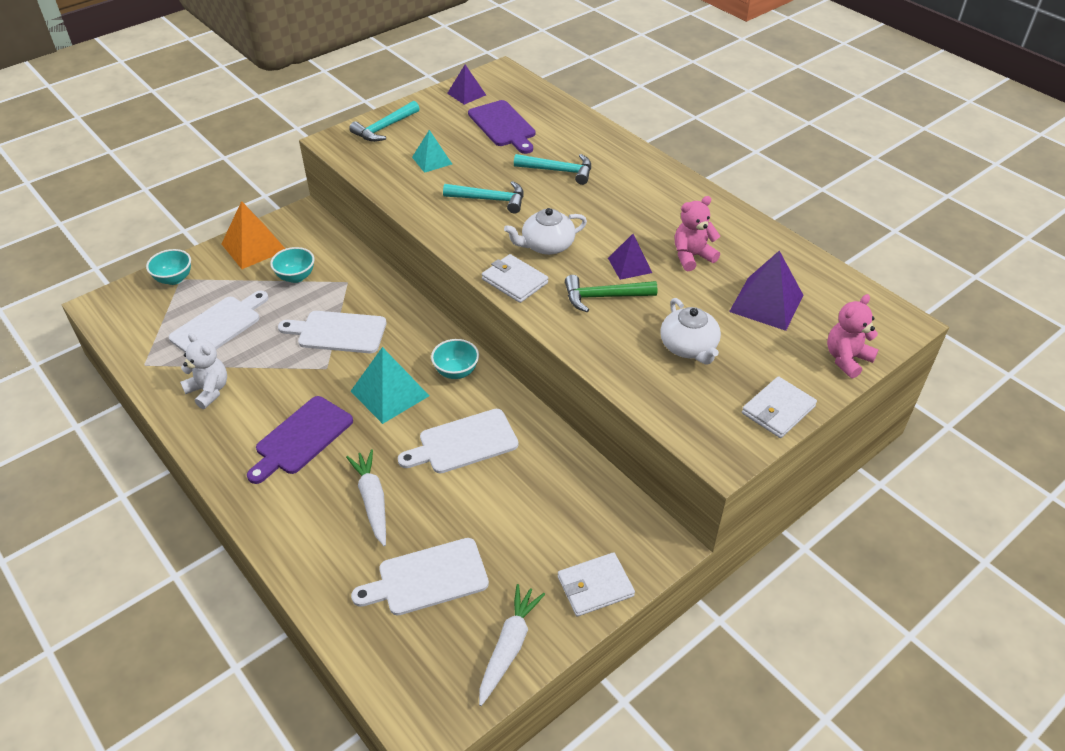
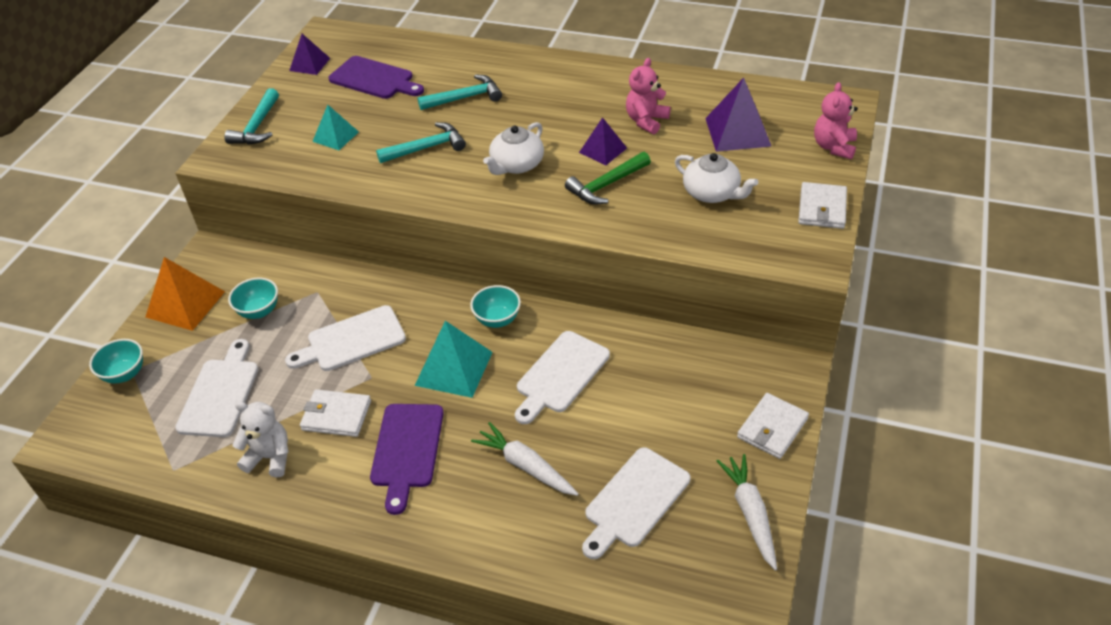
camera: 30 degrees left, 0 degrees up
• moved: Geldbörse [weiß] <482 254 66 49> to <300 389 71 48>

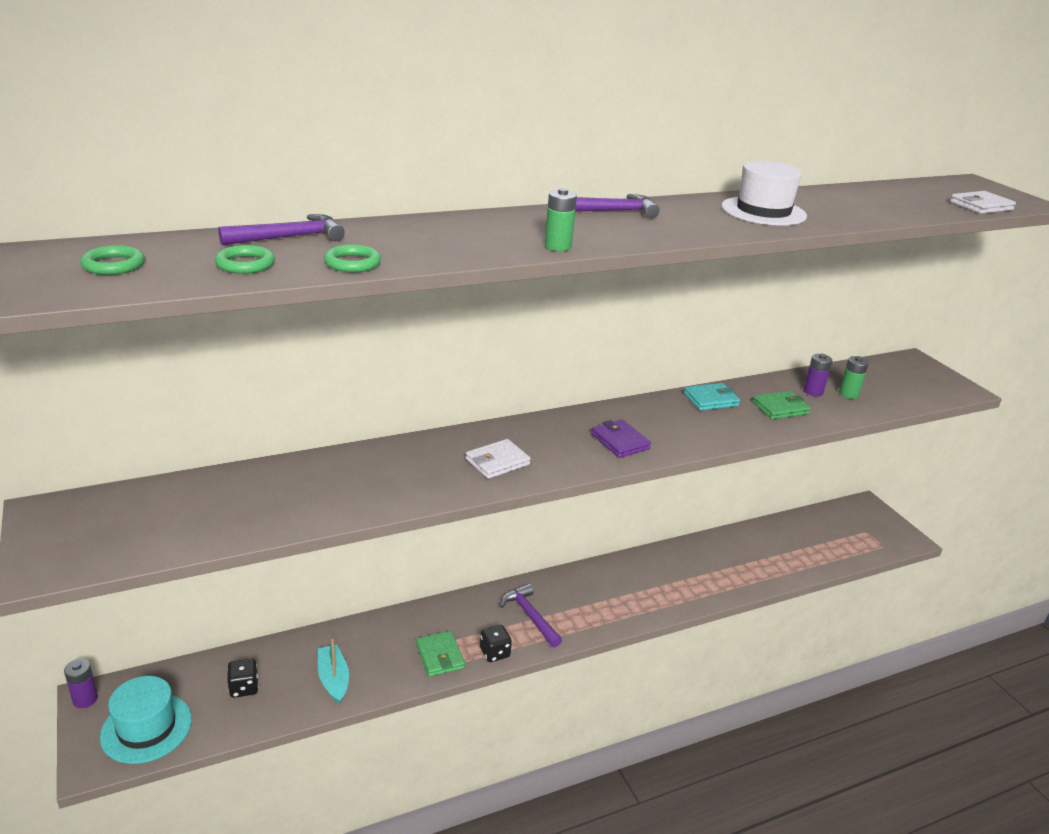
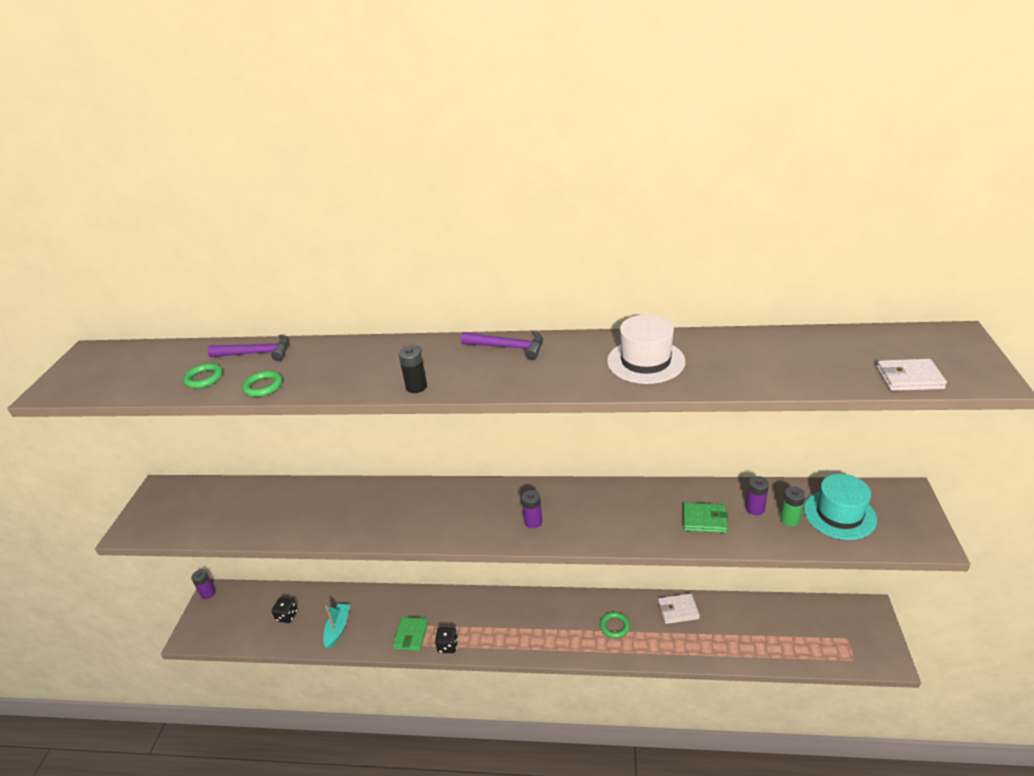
camera: 35 degrees right, 5 degrees up
• removed: Hammer [lila] <500 583 62 65>
• removed: Geldbörse [türkis] <684 383 56 27>
• moved: Ring [grün] <80 245 65 30> to <600 612 30 26>
• moved: Hut [türkis] <100 676 92 88> to <804 474 73 66>
• moved: Geldbörse [weiß] <466 439 65 40> to <658 593 42 31>
• replaced: Geldbörse [lila] <591 420 60 38> to Batterie [lila] <521 490 21 38>
• recoloured: Batterie [grün] <545 188 32 63> to Batterie [schwarz] <399 346 28 47>

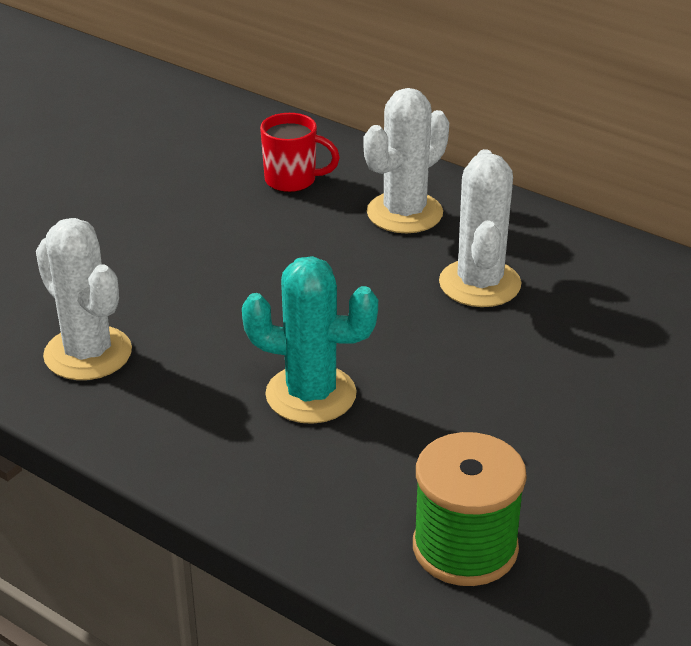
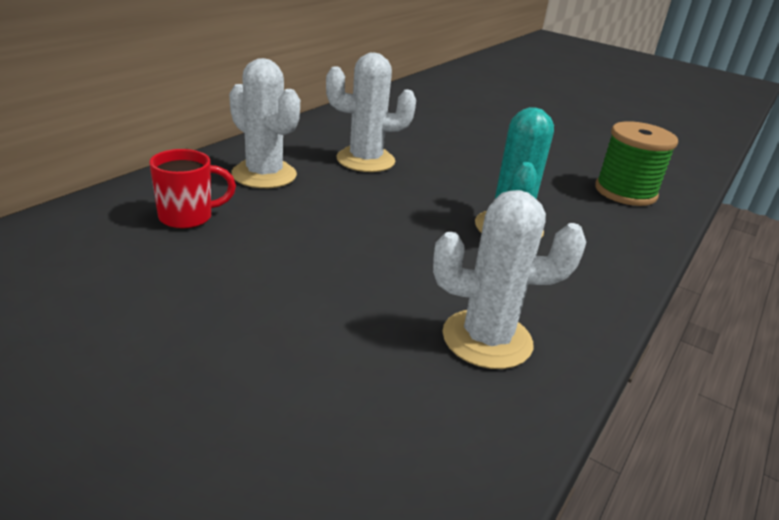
camera: 95 degrees left, 5 degrees down
• turned: Kaktus [weiß] <36 218 96 162> = <433 190 153 179> 45 degrees clockwise
• turned: Tasse [rot] <260 113 80 79> = <149 149 87 80> 60 degrees clockwise

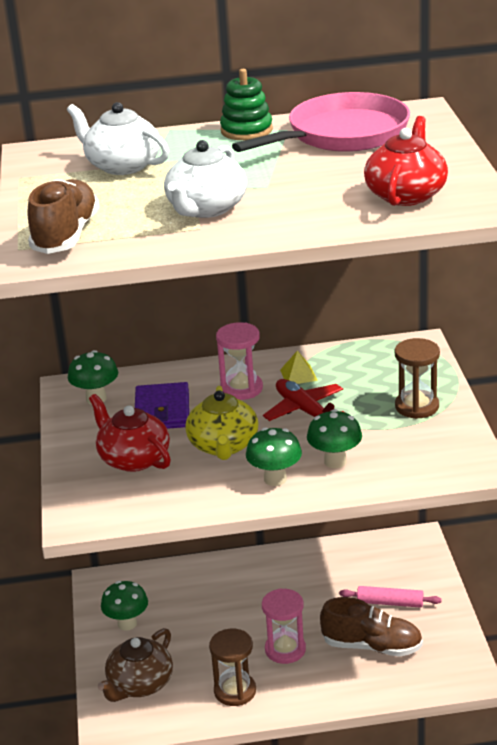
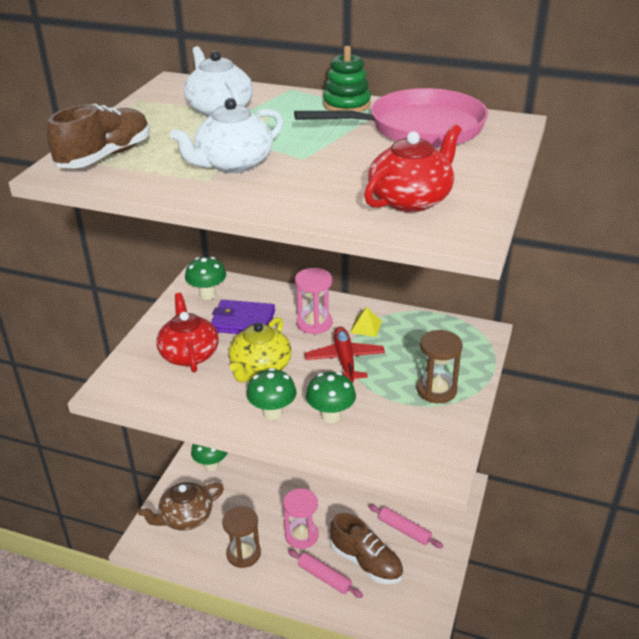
camera: 25 degrees right, 5 degrees up
• added: Nudelholz [rosa] <288 550 75 48>
• turned: Geldbörse [lila] <135 382 54 47> = <211 300 64 34> 75 degrees clockwise

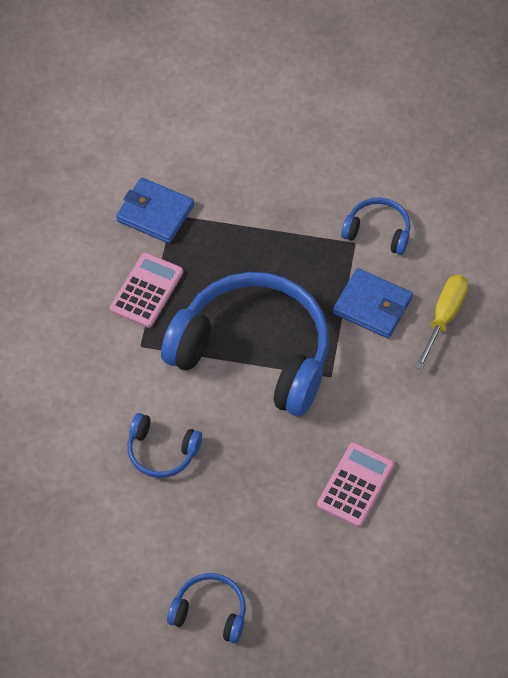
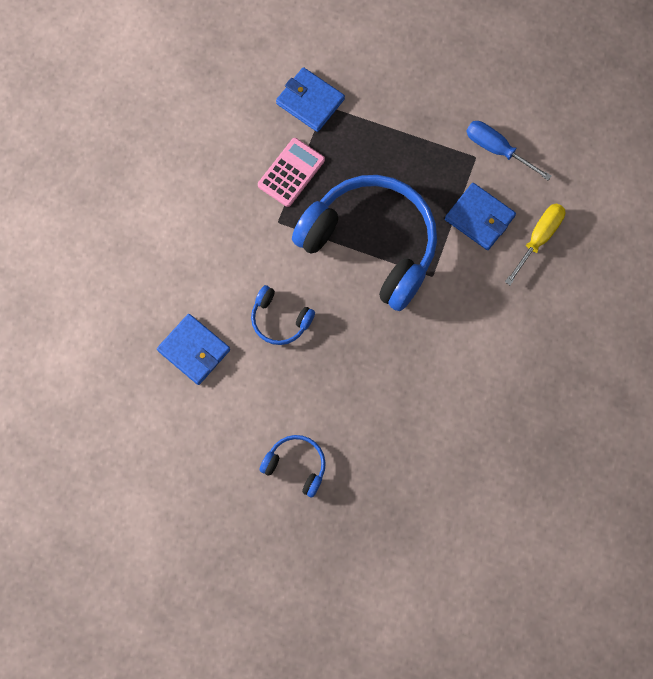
camera: 10 degrees right, 15 degrees up
• removed: Taschenrechner [rosa] <317 442 77 85>
• added: Geldbörse [blau] <157 314 73 71>
• replaced: Kopfhörer [blau] <341 198 69 57> to Schraubenzieher [blau] <466 121 85 60>

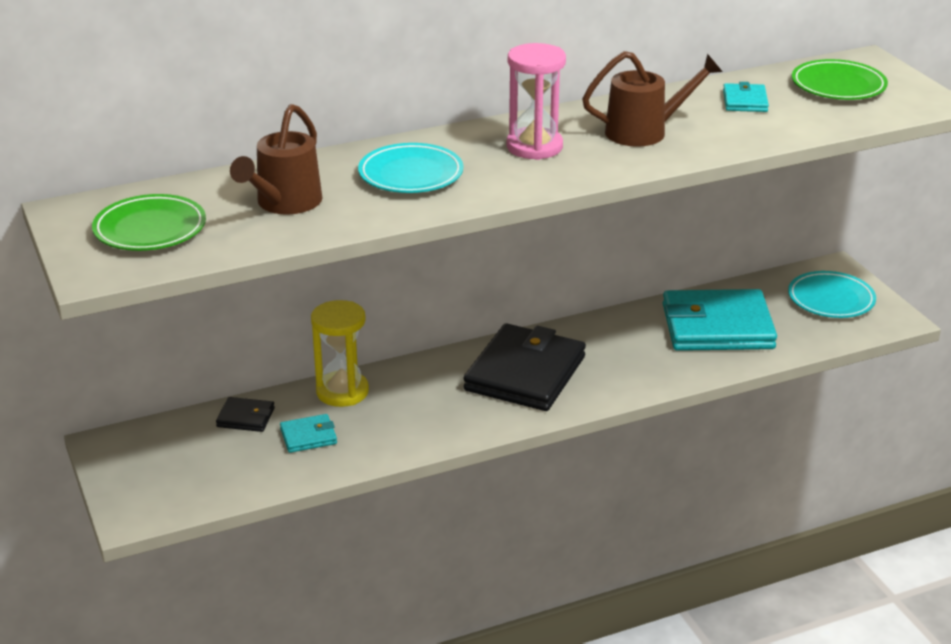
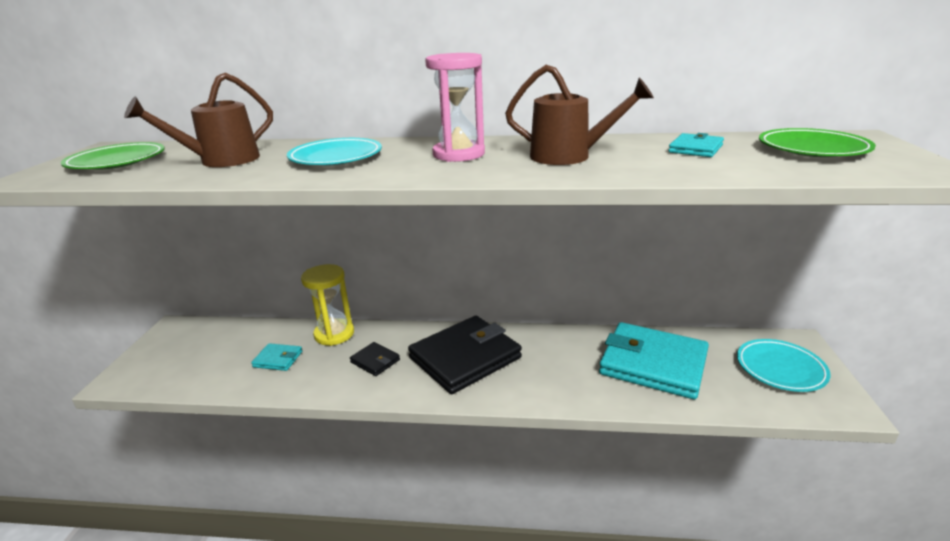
camera: 30 degrees right, 5 degrees down
• moved: Geldbörse [schwarz] <216 397 59 35> to <350 342 50 34>

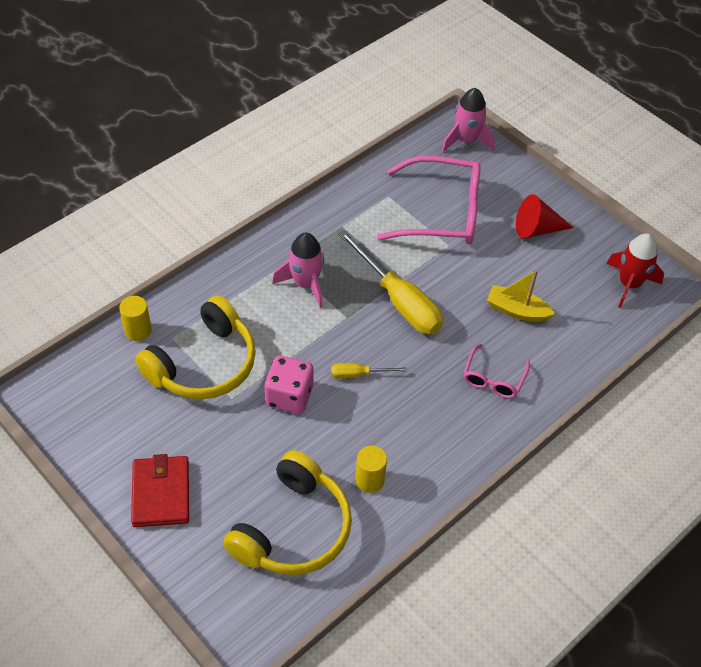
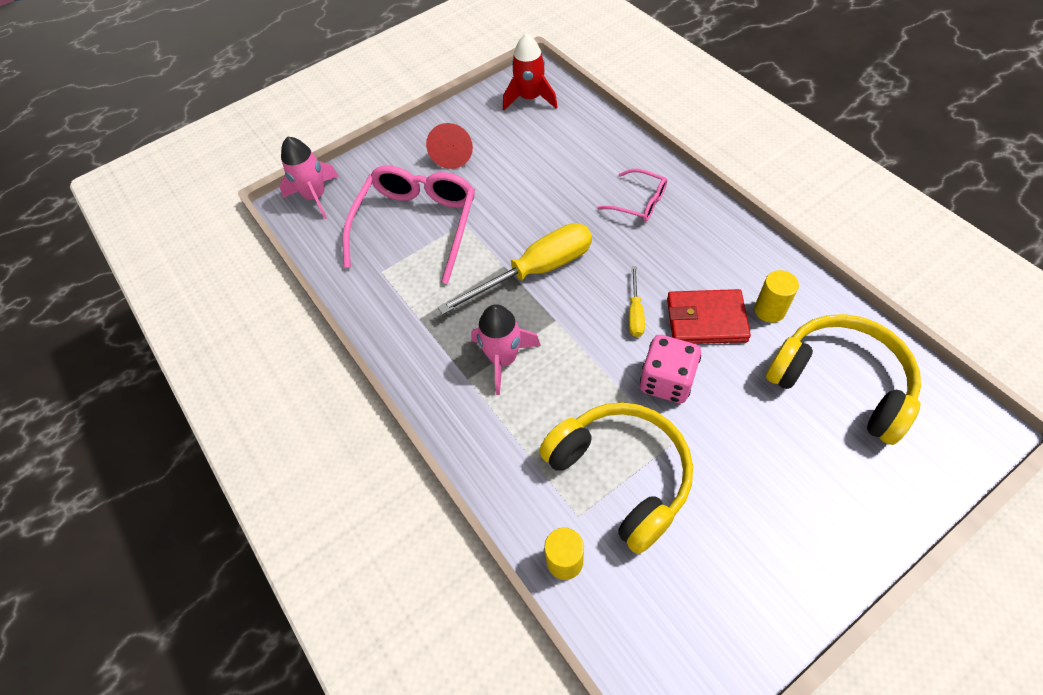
camera: 75 degrees left, 5 degrees up
• removed: Boot [gelb] <487 270 69 52>
• moved: Geldbörse [rot] <131 454 58 73> to <667 289 84 55>

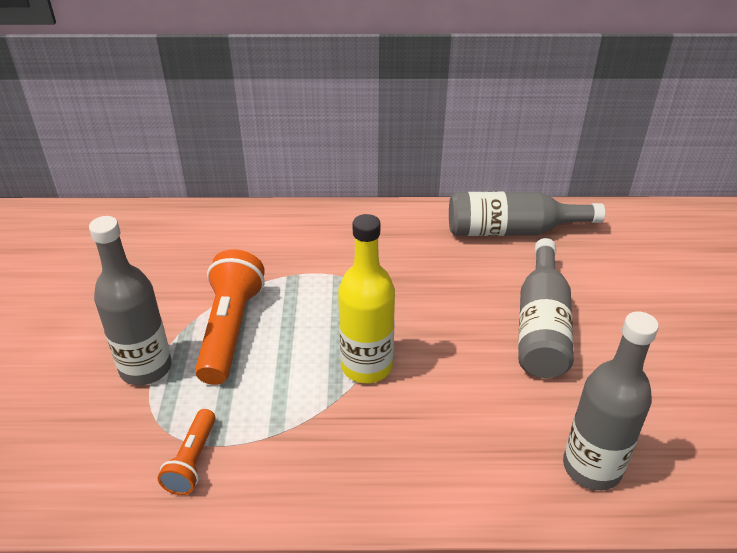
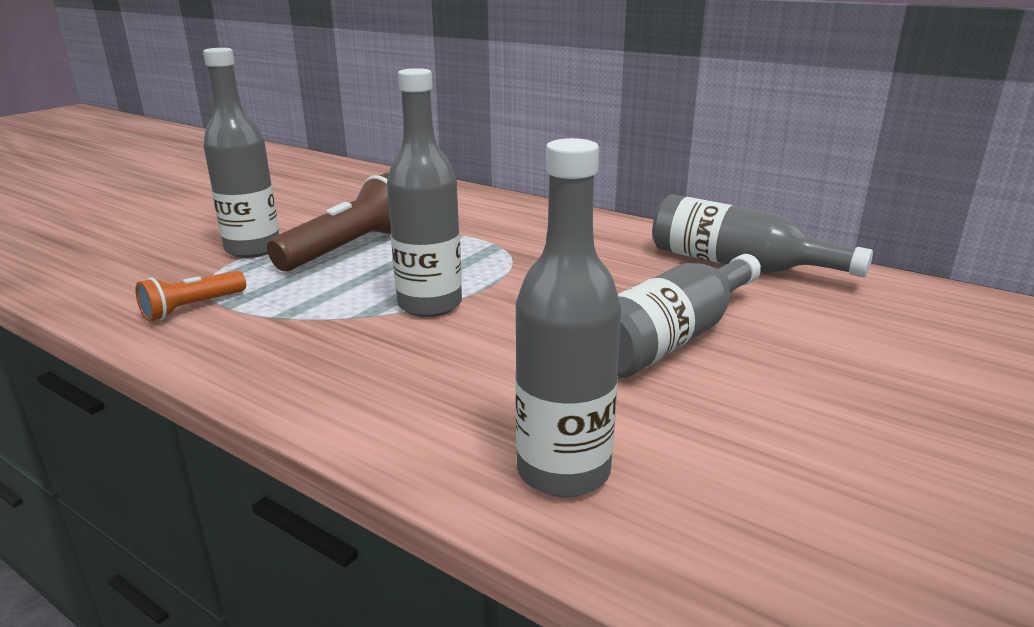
camera: 35 degrees right, 15 degrees down
• recoloured: Taschenlampe [orange] <195 249 70 136> to Taschenlampe [braun] <267 173 124 98>
• recoloured: Flasche [gelb] <338 214 57 169> to Flasche [grau] <387 68 75 249>

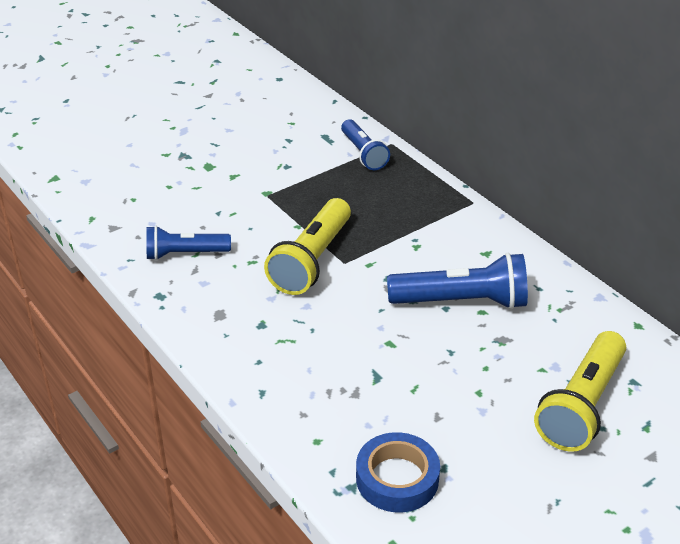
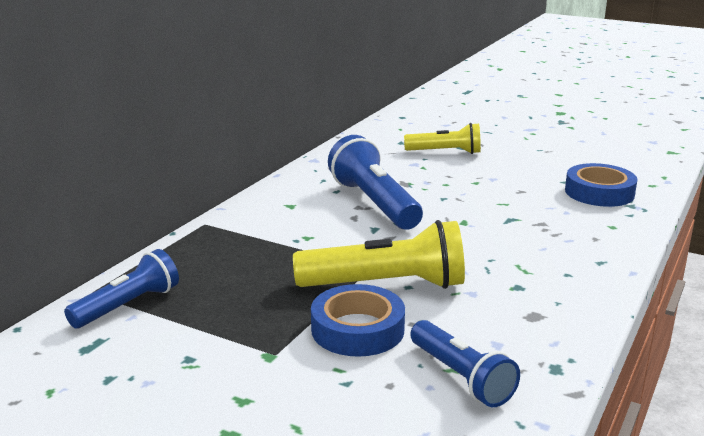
camera: 115 degrees left, 15 degrees down
• added: Klebeband [blau] <311 284 94 73>
• resized: Taschenlampe [gelb] <534 331 92 121> = <404 123 77 31> x0.65

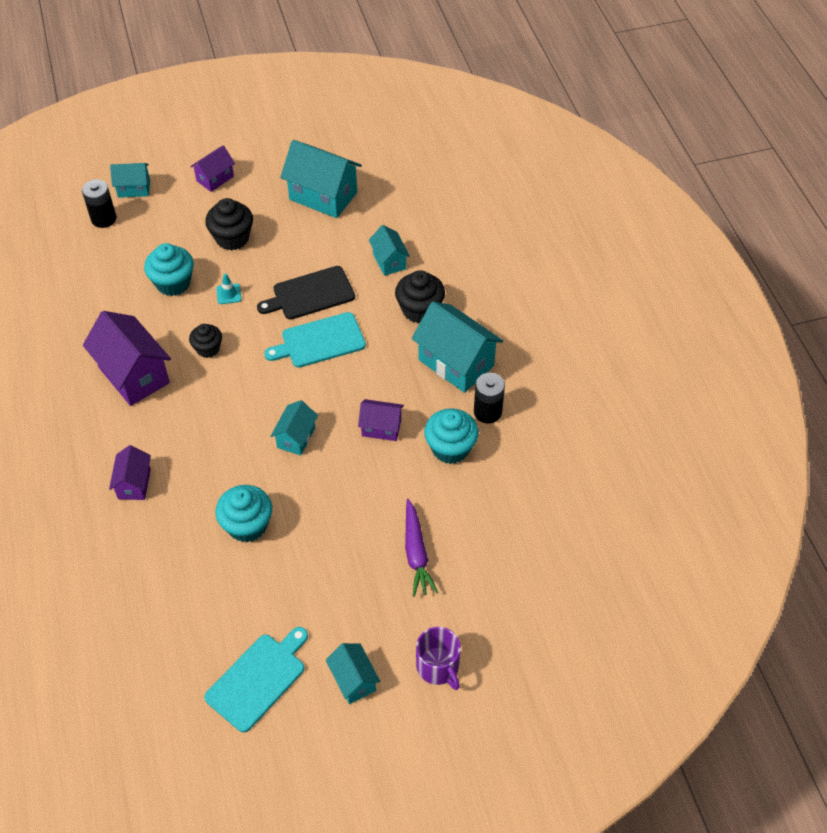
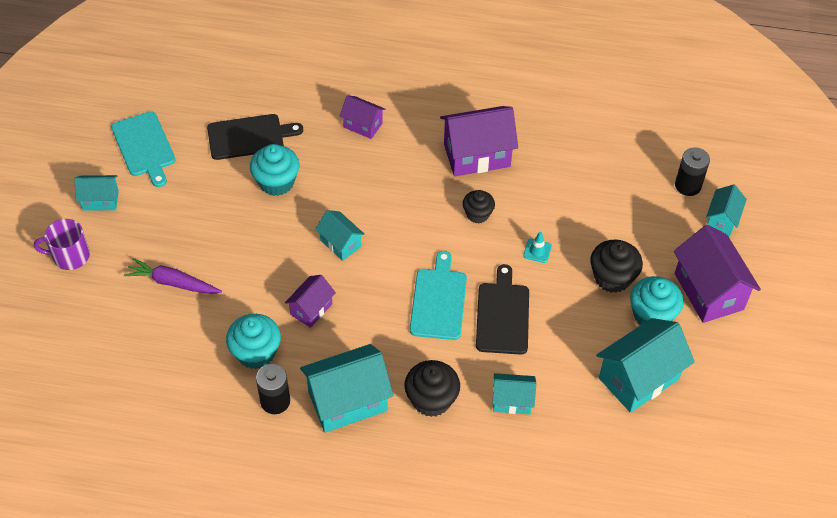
camera: 115 degrees right, 0 degrees up
• added: Schneidebrett [schwarz] <207 114 96 46>
• moved: Muffin [türkis] <144 243 50 53> to <630 276 54 49>
• resized: Haus [lila] <190 145 45 47> = <674 225 87 98> x1.80

